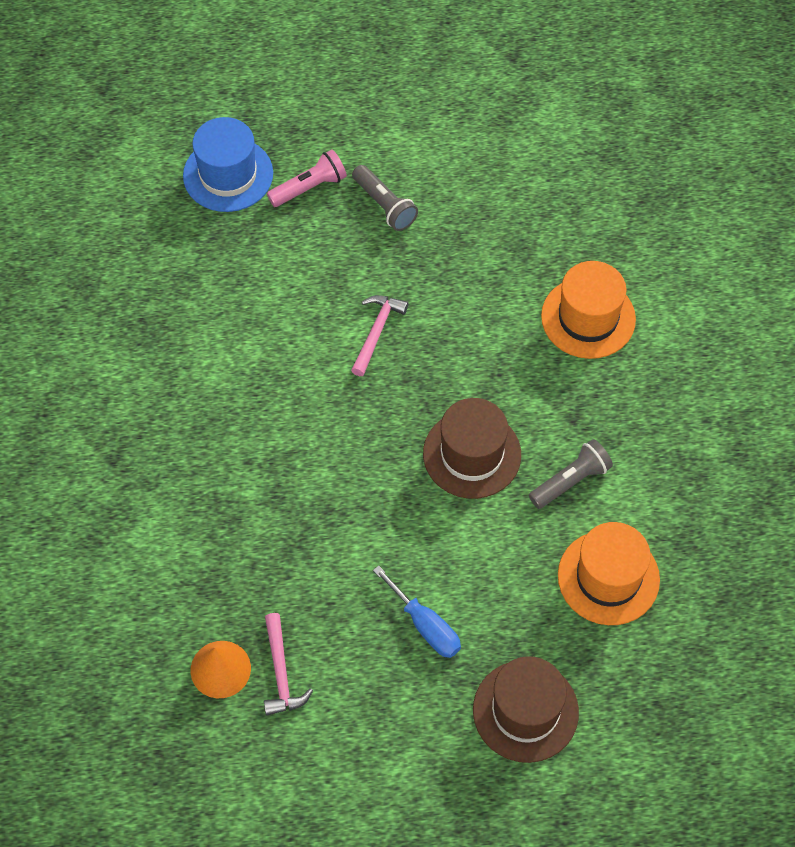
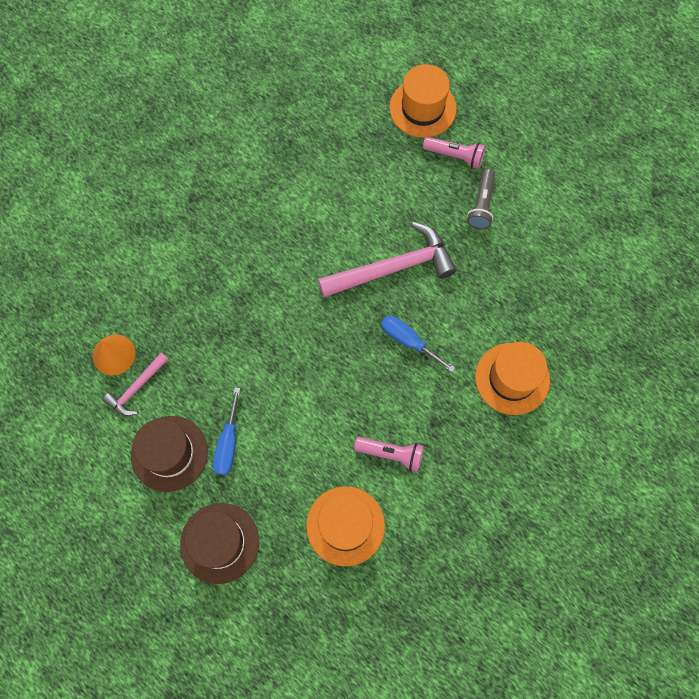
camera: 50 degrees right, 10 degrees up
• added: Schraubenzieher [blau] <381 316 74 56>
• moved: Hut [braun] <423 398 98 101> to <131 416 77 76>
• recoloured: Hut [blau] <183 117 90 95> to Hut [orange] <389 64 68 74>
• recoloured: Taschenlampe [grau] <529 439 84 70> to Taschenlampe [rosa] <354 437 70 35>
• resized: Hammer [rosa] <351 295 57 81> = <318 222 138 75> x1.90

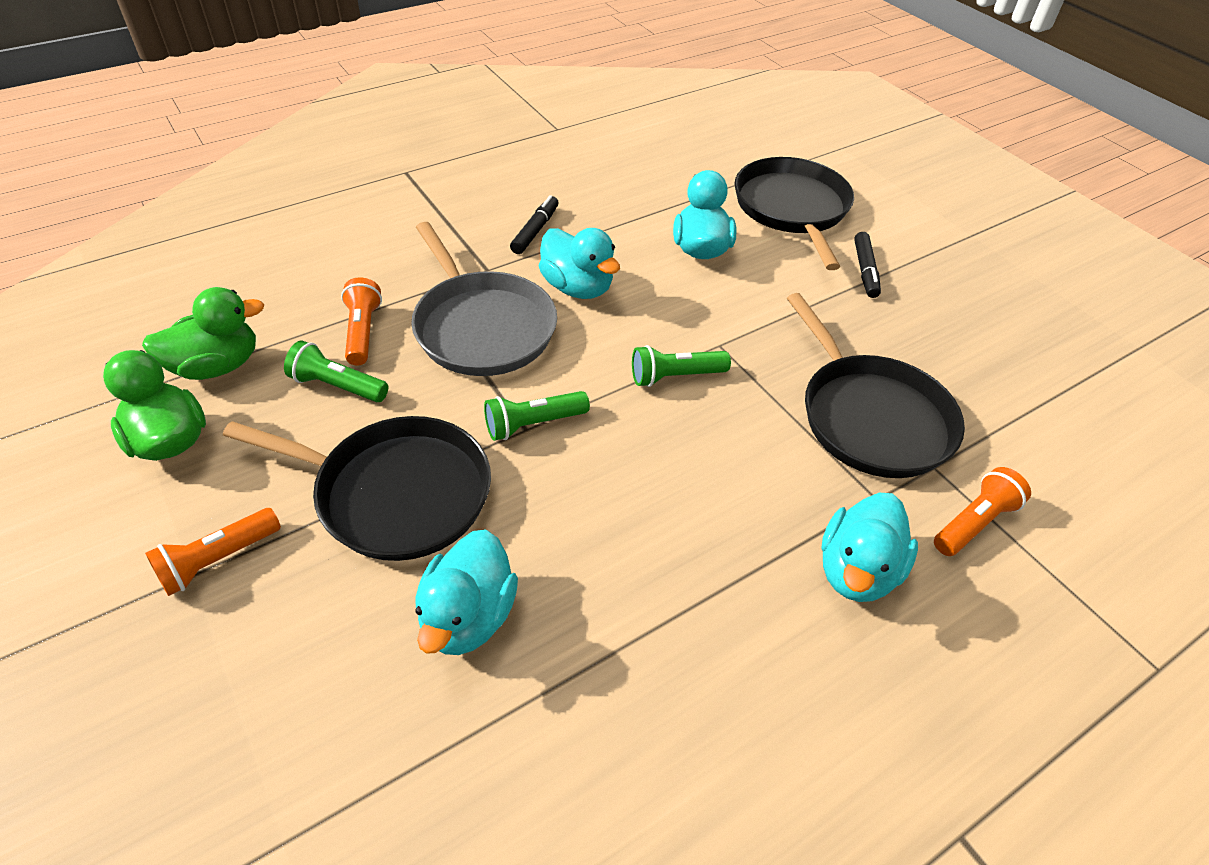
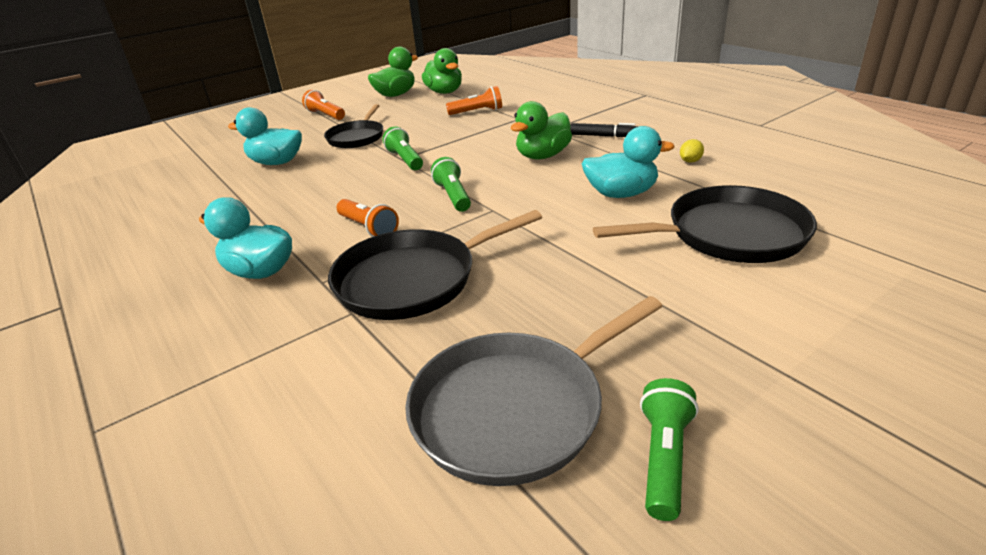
camera: 90 degrees right, 15 degrees down
• removed: Filzstift [schwarz] <854 232 27 66>
• added: Zitrone [gelb] <680 139 24 24>
• moved: Taschenlampe [grün] <284 340 104 62> to <640 378 58 143>
• moved: Pfanne [grau] <411 222 146 154> to <405 296 258 190>
• moved: Taschenlampe [orange] <934 467 97 89> to <337 199 62 38>
• recoloured: Ente [türkis] <539 228 81 71> to Ente [grün] <511 101 61 58>
• resized: Pfanne [schwarz] <223 416 268 145> = <324 104 59 44> x0.65

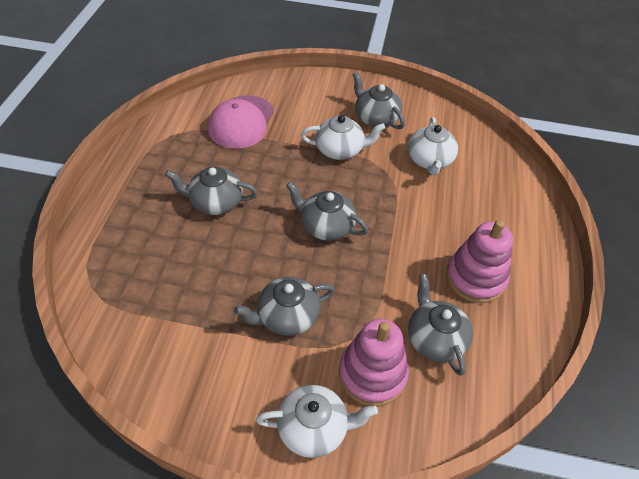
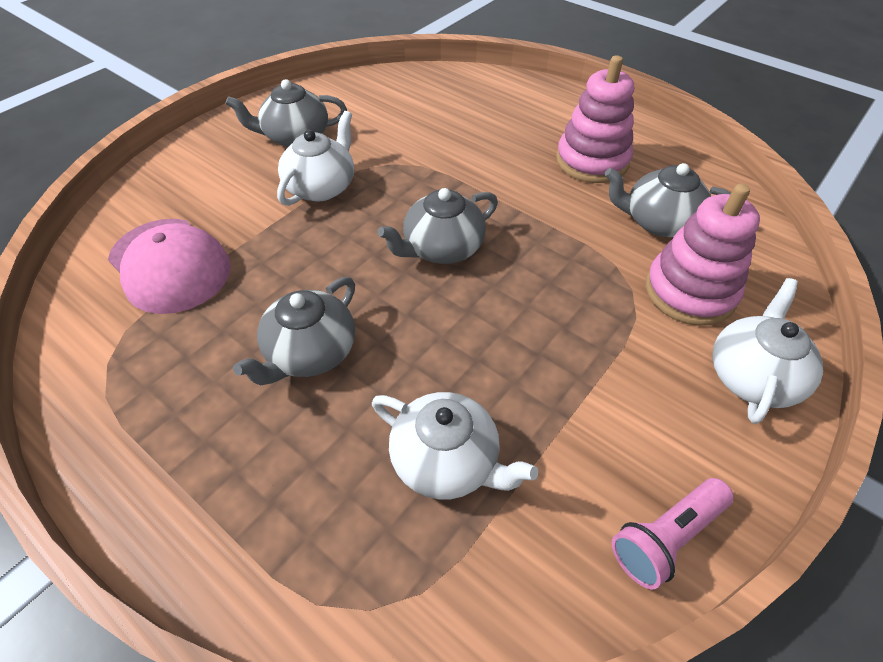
camera: 60 degrees left, 0 degrees up
• removed: Teekanne [grau] <234 277 101 59>
• added: Taschenlampe [rosa] <612 478 122 111>
• moved: Teekanne [weiß] <408 117 50 58> to <372 392 166 107>

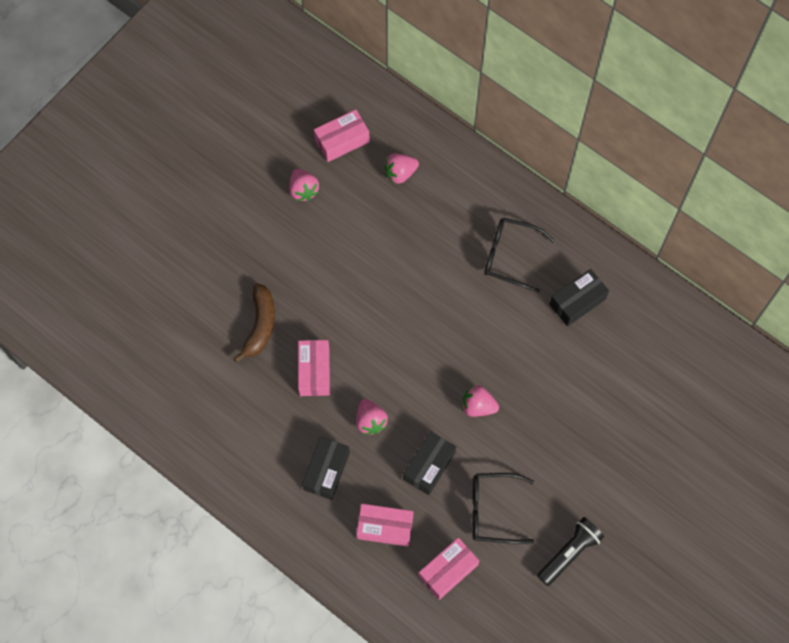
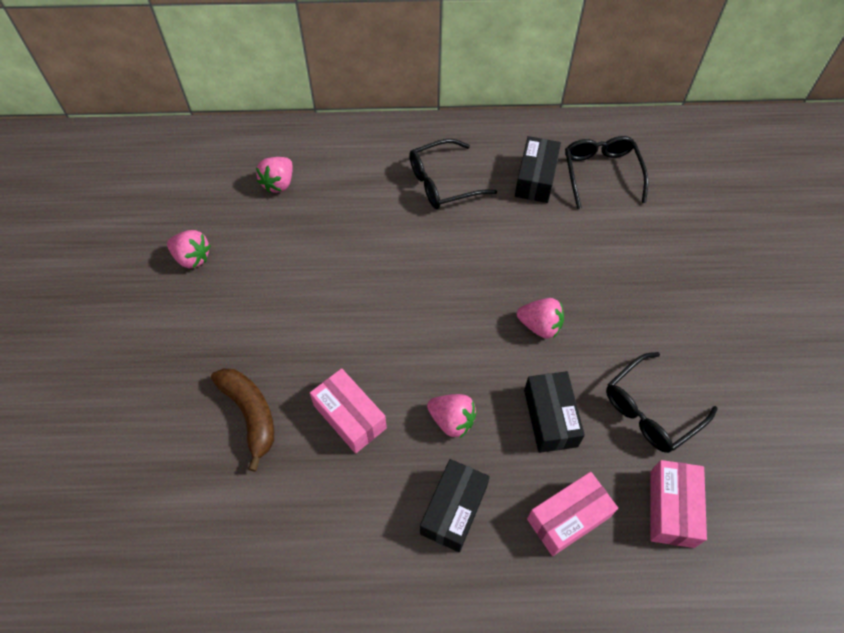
camera: 40 degrees left, 10 degrees down
• removed: Schachtel [rosa] <314 109 56 53>
• removed: Taschenlampe [schwarz] <537 517 67 69>
• added: Brille [schwarz] <565 136 84 73>
• turned: Schachtel [schwarz] <302 437 48 63> = <420 459 70 93> 45 degrees clockwise
• turned: Erdbeere [rosa] <462 385 37 32> = <517 298 47 41> 135 degrees counterclockwise

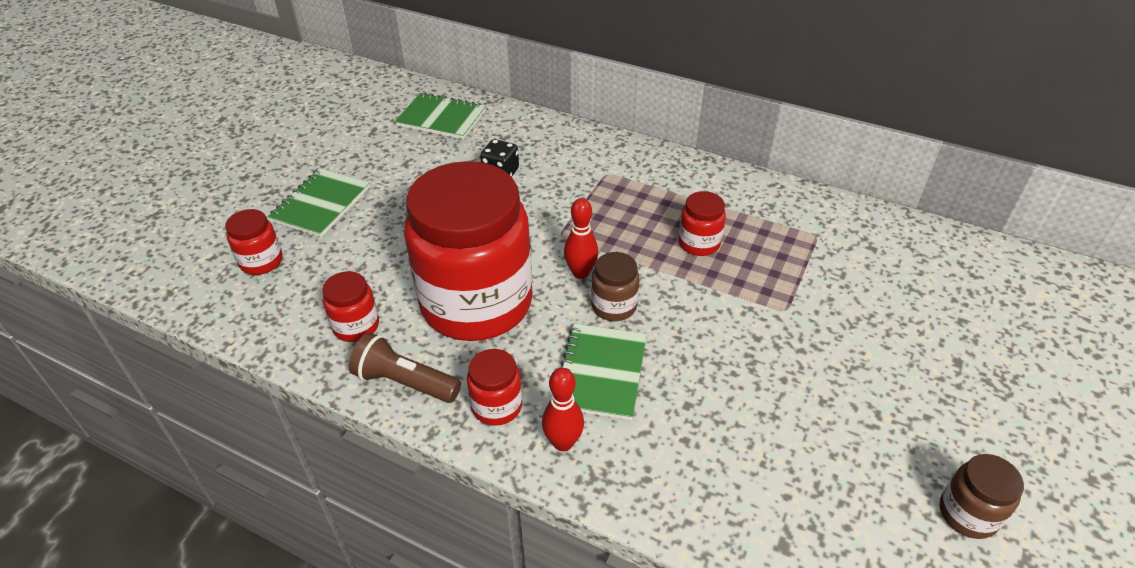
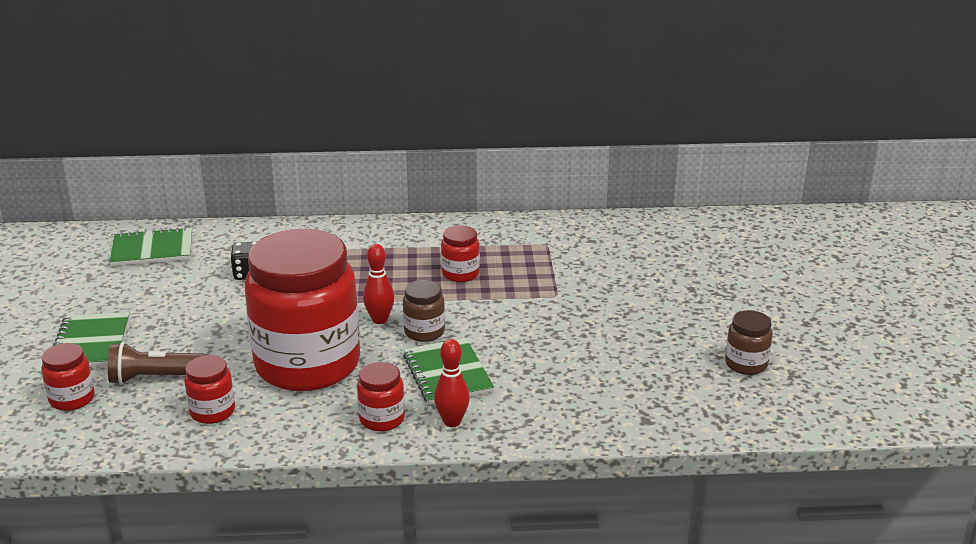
camera: 30 degrees left, 15 degrees down
• moved: Taschenlampe [braun] <349 332 112 71> to <108 342 97 42>

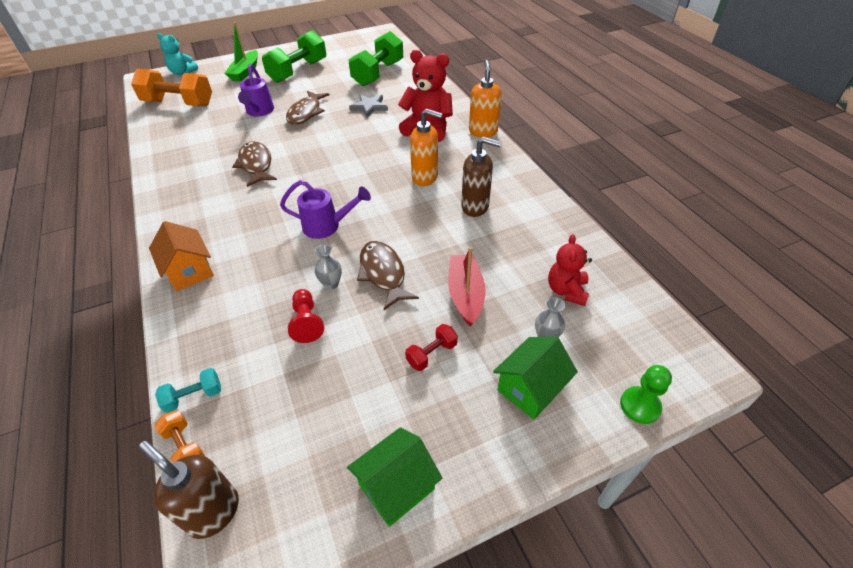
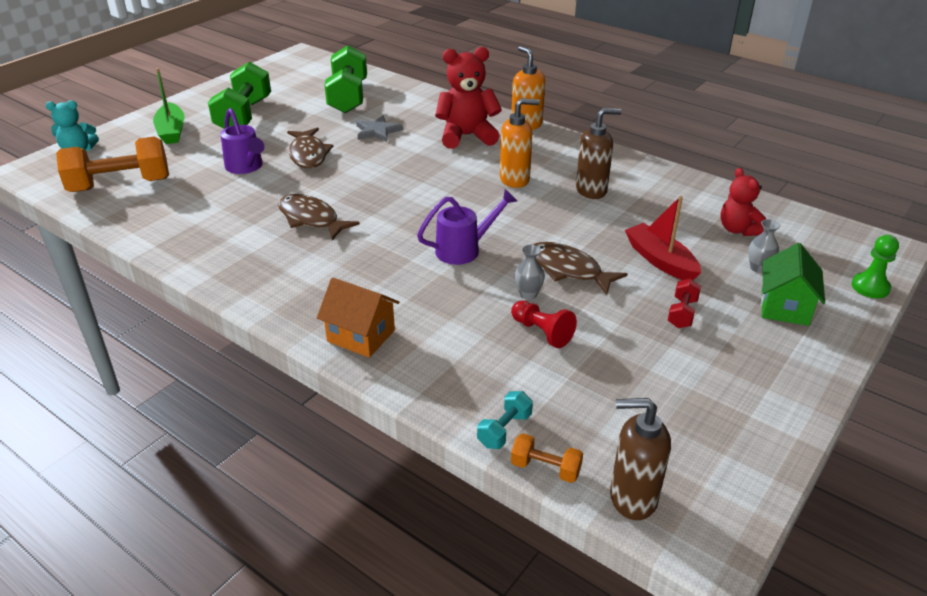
camera: 30 degrees left, 10 degrees down
• removed: Haus [grün] <347 427 95 100>

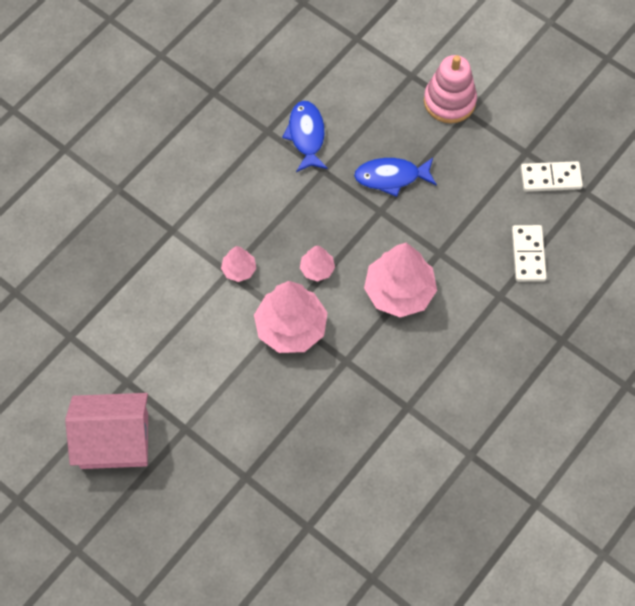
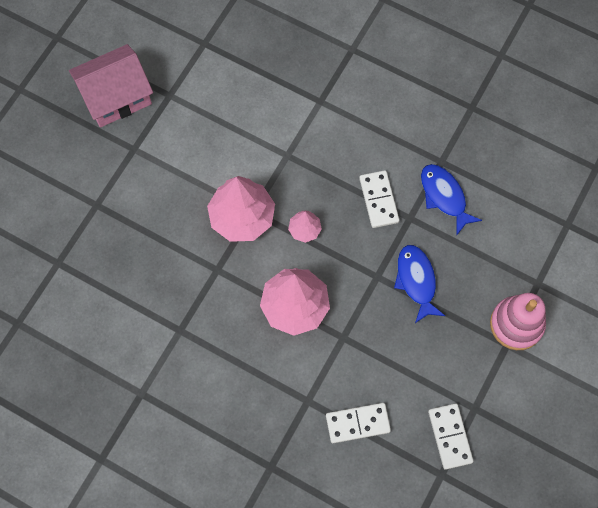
camera: 80 degrees right, 5 degrees up
• removed: Baum [rosa] <221 246 35 36>
• added: Dominostein [weiß] <359 170 40 58>
• turned: Haus [rosa] <65 393 83 76> = <69 44 84 83> 75 degrees clockwise
• turned: Fisch [blau] <282 101 46 71> = <421 164 61 71> 105 degrees counterclockwise

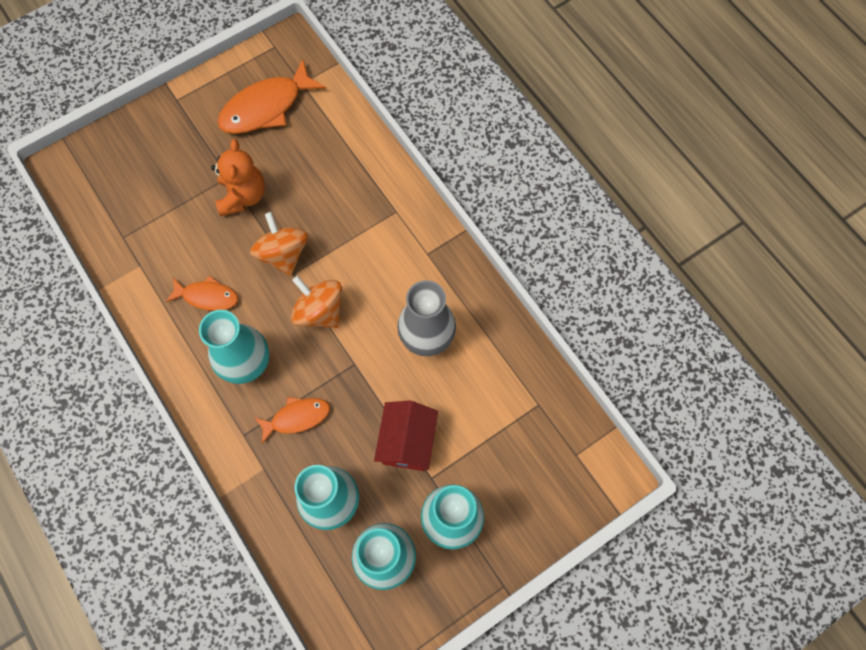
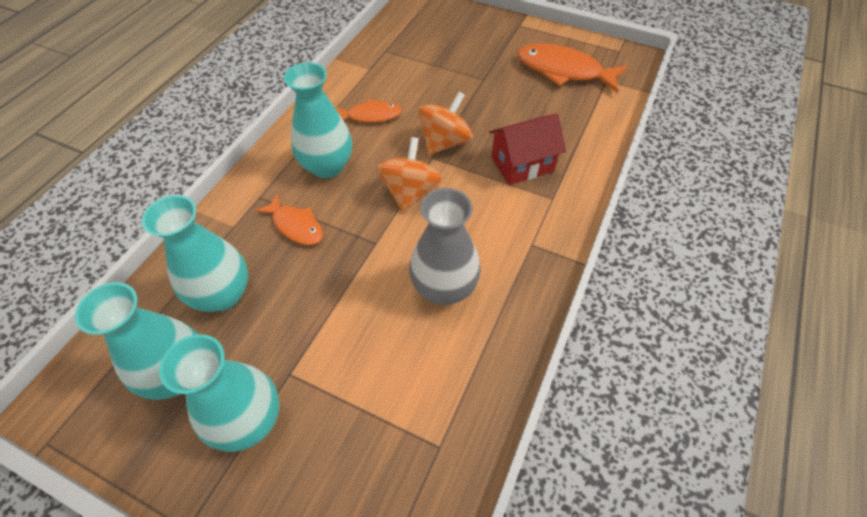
camera: 60 degrees right, 15 degrees down
• removed: Teddybär [orange] <211 139 54 77>
• moved: Haus [rot] <374 400 64 71> to <489 113 77 72>
• turned: Fisch [orange] <166 275 72 36> = <334 99 68 24> 75 degrees counterclockwise

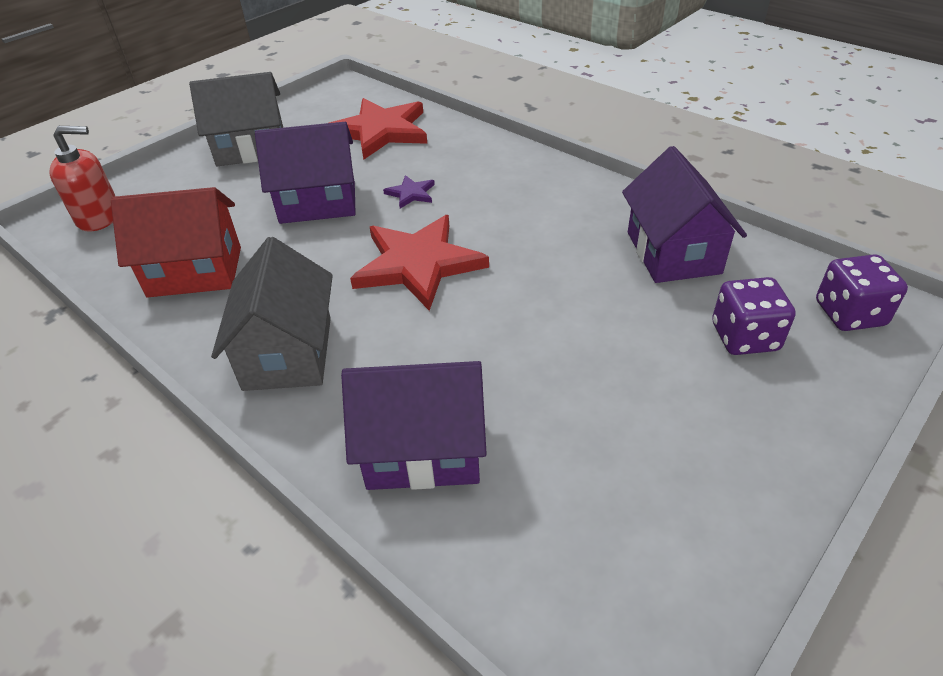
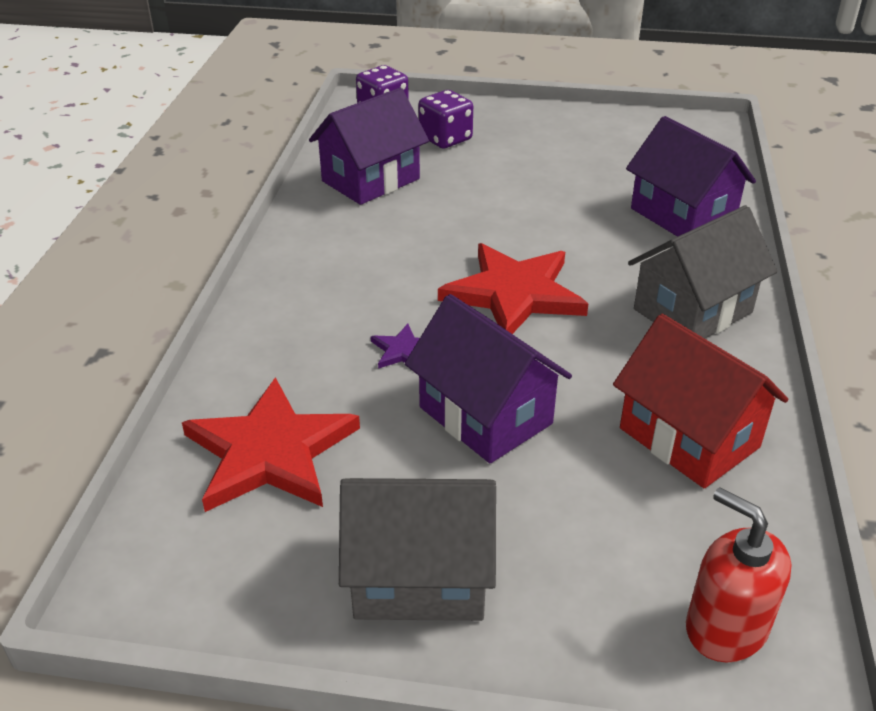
camera: 125 degrees left, 5 degrees down
• turned: Haus [grau] <189 72 94 94> = <339 478 157 143> 45 degrees counterclockwise

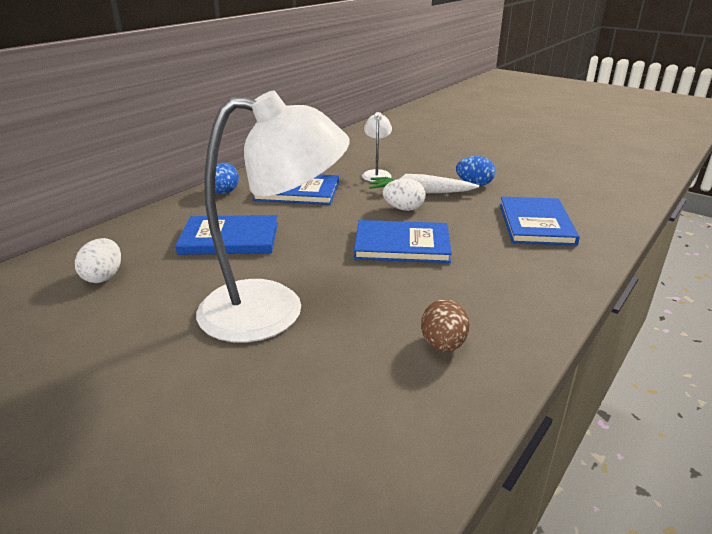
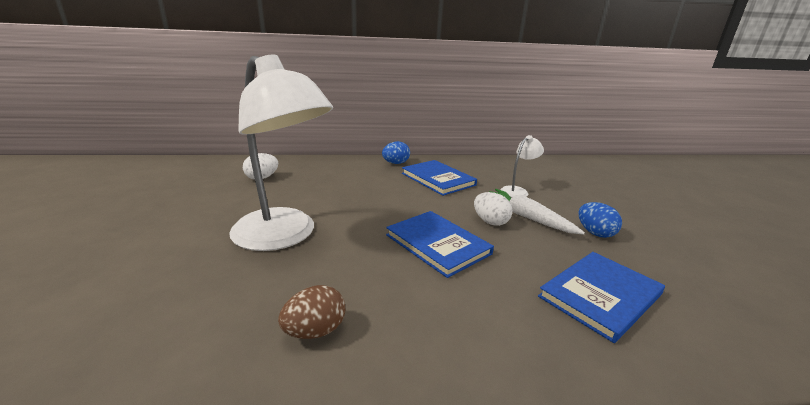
camera: 45 degrees right, 5 degrees down
• removed: Buch [blau] <175 215 103 40>

